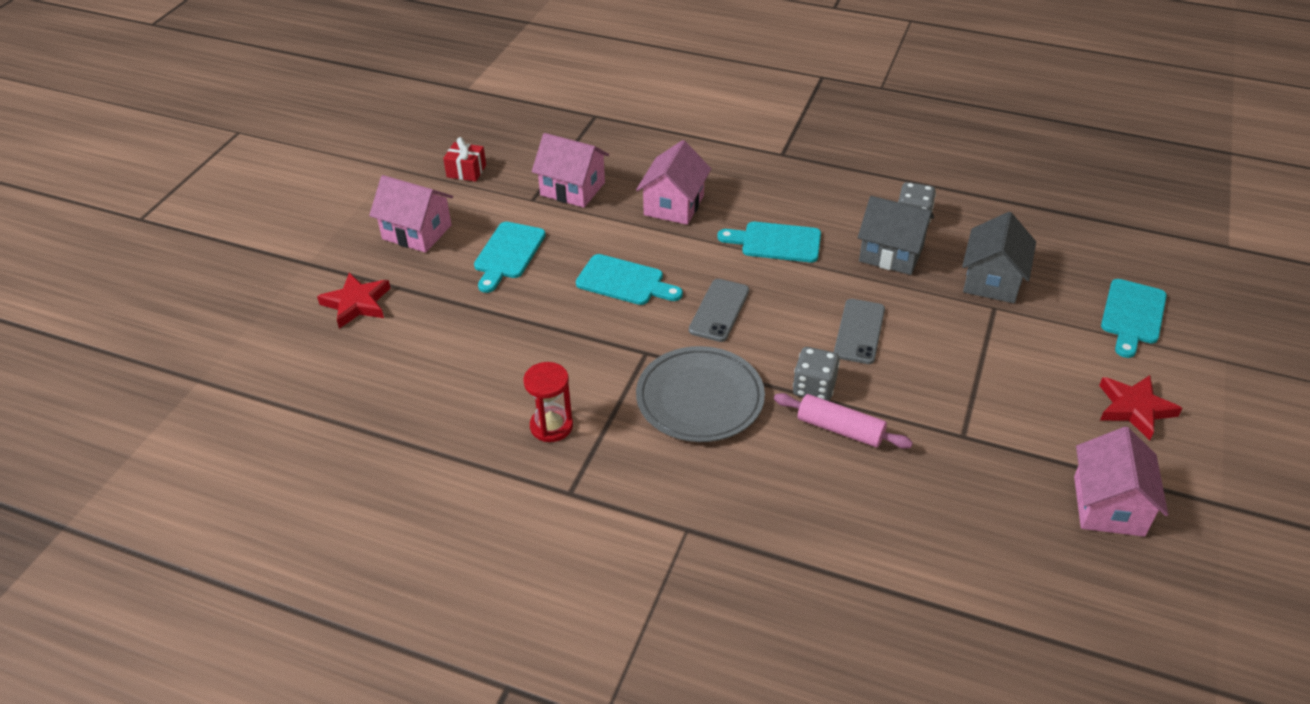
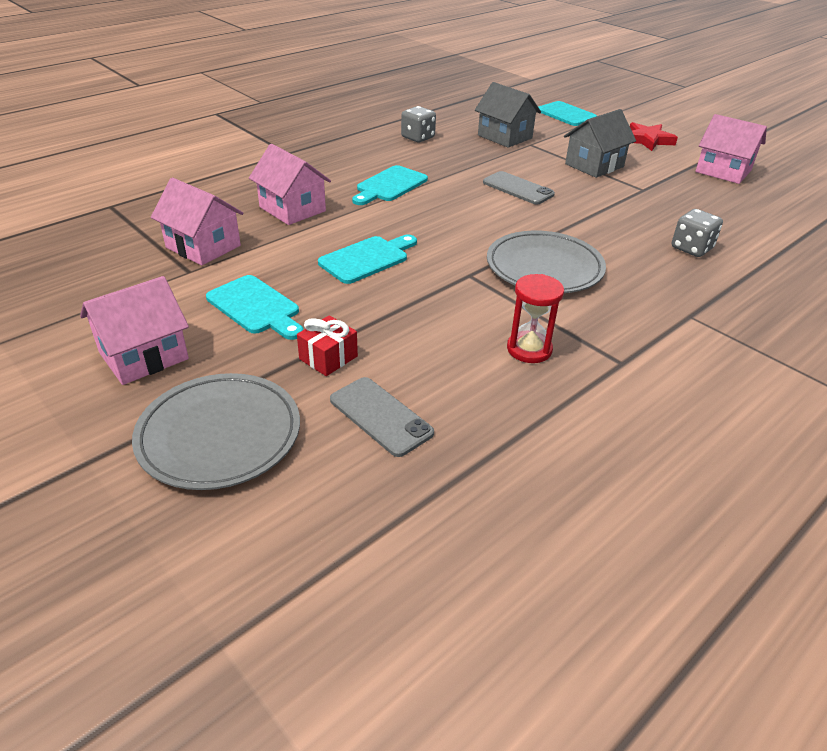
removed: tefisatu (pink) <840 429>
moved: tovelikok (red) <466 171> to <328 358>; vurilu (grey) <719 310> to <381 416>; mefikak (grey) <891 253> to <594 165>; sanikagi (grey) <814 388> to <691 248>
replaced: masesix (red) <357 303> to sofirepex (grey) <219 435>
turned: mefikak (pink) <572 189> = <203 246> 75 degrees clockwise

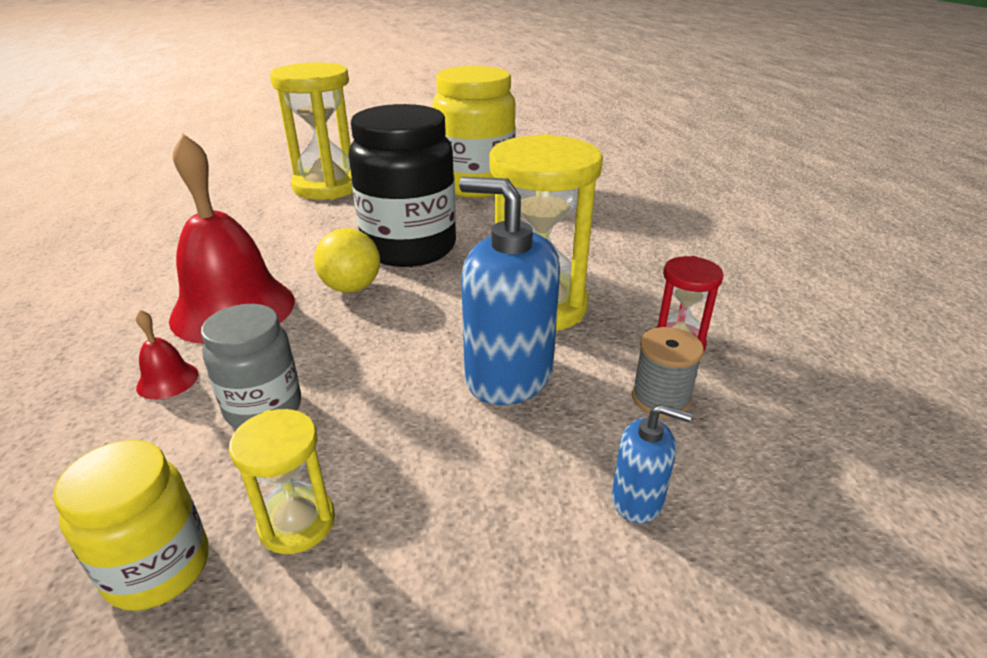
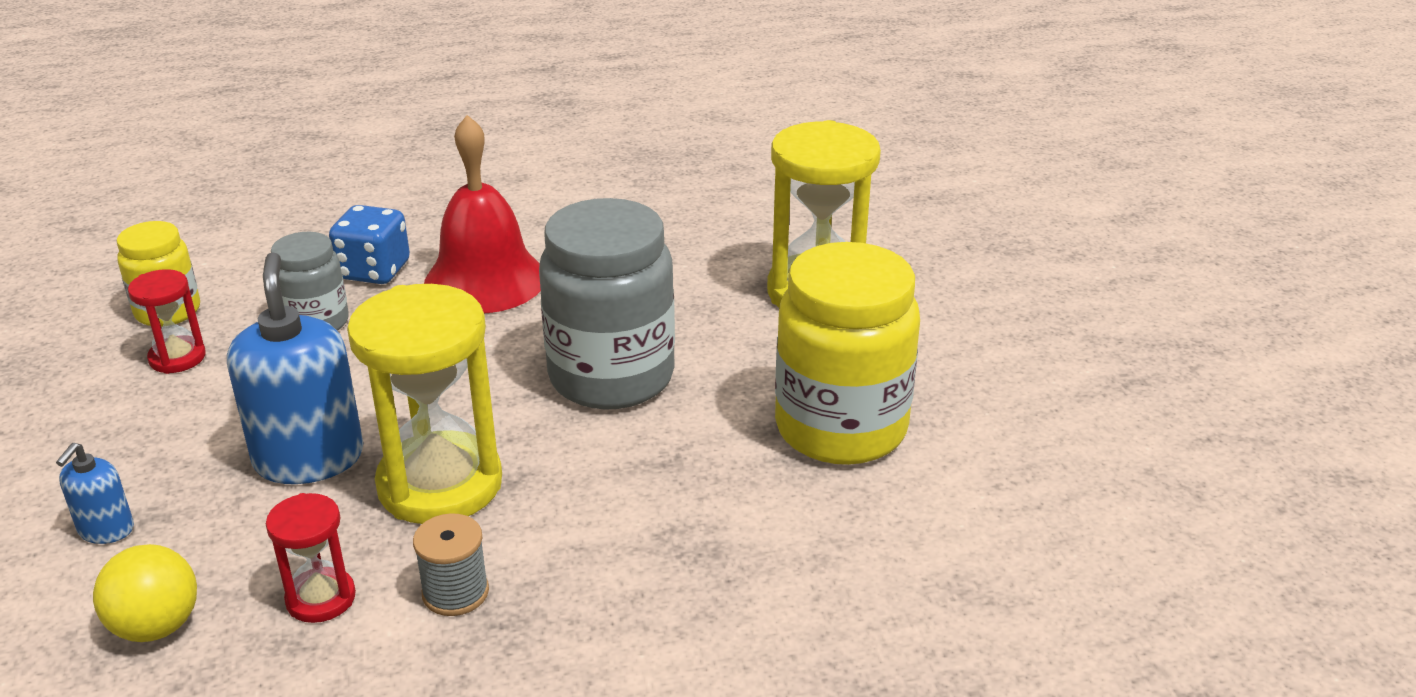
moved: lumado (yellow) <351 288> to <157 626>; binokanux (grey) <660 398> to <455 592>
replaced: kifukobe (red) <167 380> to sanikagi (blue) <374 271>
recoloured: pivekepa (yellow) <297 523> to pivekepa (red) <177 358>; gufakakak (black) <409 248> to gufakakak (grey) <611 377>
turned: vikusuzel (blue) <508 376> = <309 458> 45 degrees counterclockwise

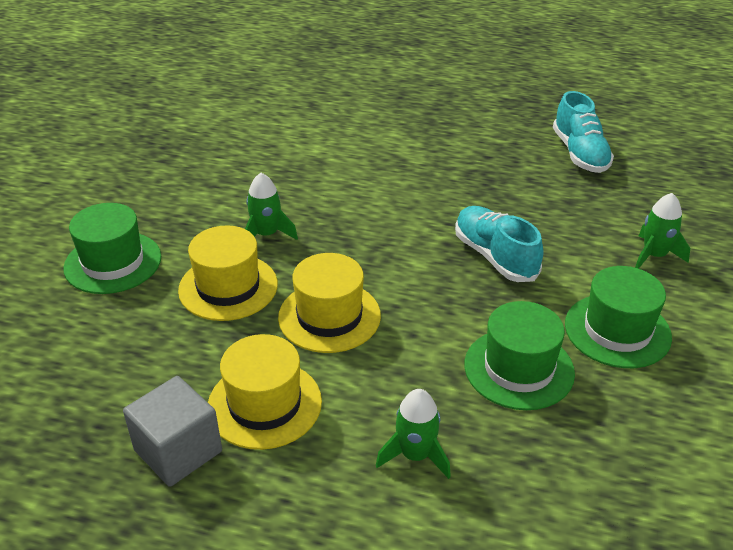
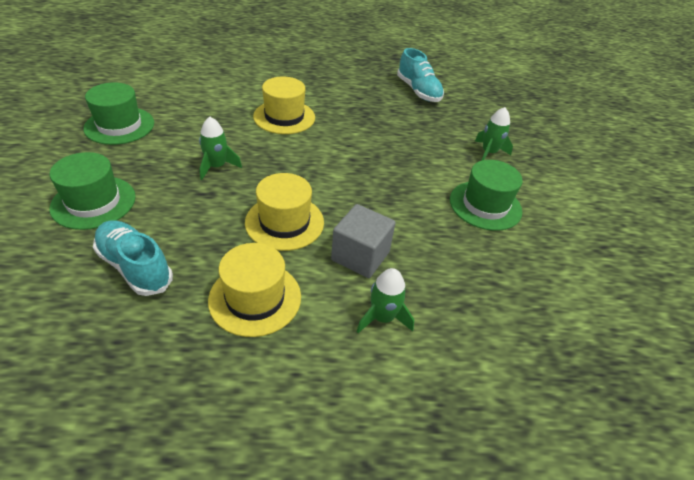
moved: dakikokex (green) <519 368> to <119 126>; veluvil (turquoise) <495 257> to <135 267>; dakikokex (yellow) <228 287> to <284 117>; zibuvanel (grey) <178 451> to <360 256>

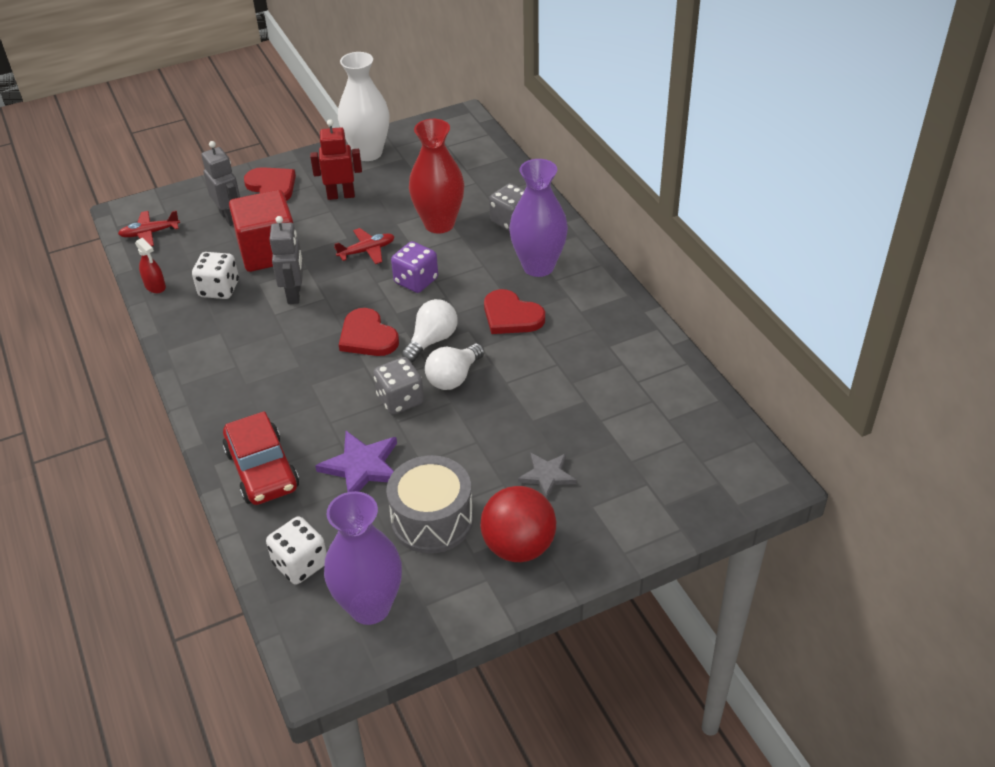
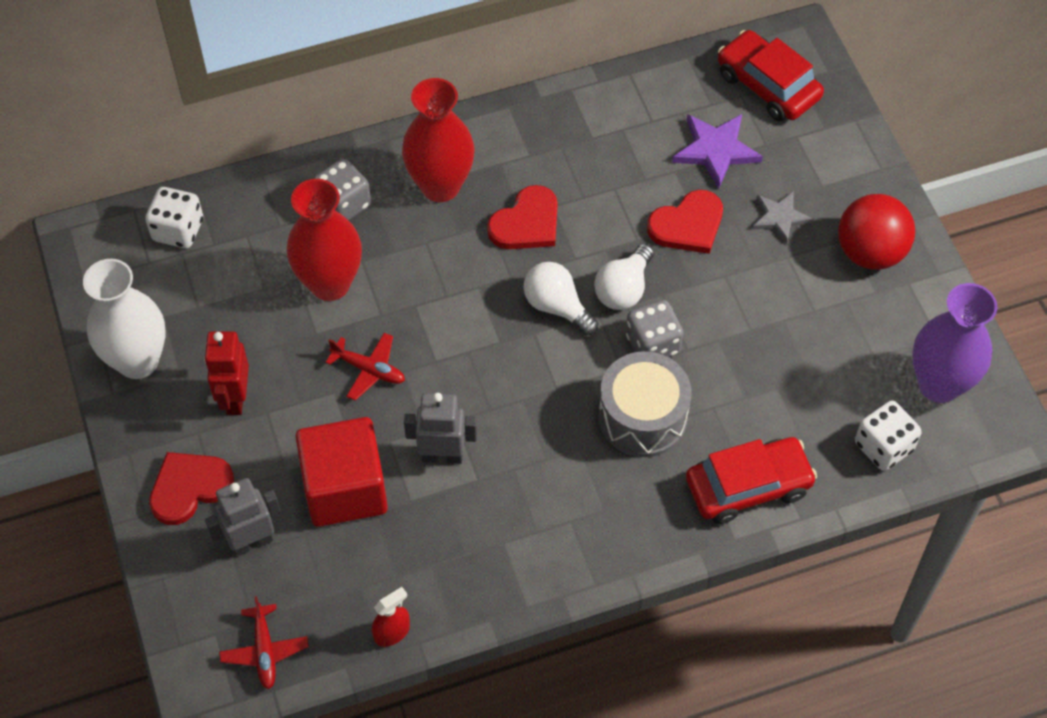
removed: sanikagi (purple) <416 281>
added: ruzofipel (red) <767 86>
moved: sanikagi (white) <219 289> to <178 230>; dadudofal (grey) <432 520> to <642 417>; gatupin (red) <367 336> to <687 225>; masesix (purple) <362 467> to <716 150>
recoloured: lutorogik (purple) <538 266> to lutorogik (red) <440 186>
turned: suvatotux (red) <367 251> = <369 369> 135 degrees clockwise; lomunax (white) <453 377> = <623 289> 75 degrees clockwise

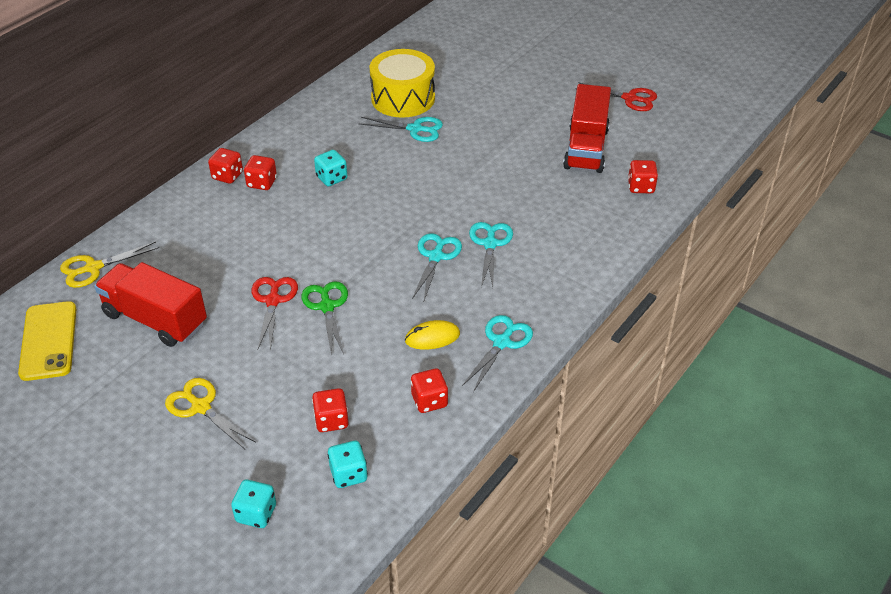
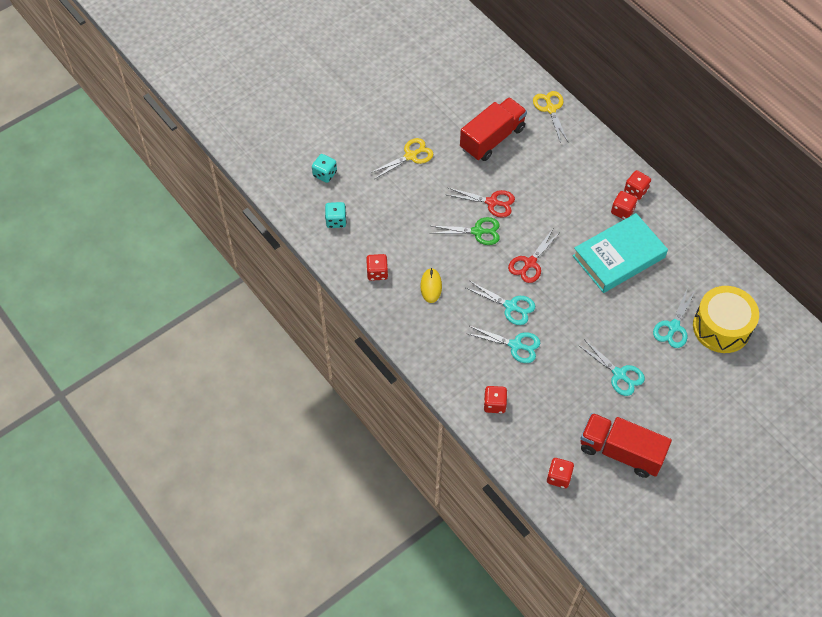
removed: vurilu (yellow) <48 341>
moved: sanikagi (red) <331 420> to <494 404>; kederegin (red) <630 98> to <530 263>; kederegin (turquoise) <501 342> to <619 374>
replaced: sanikagi (turquoise) <331 178> to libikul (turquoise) <618 256>

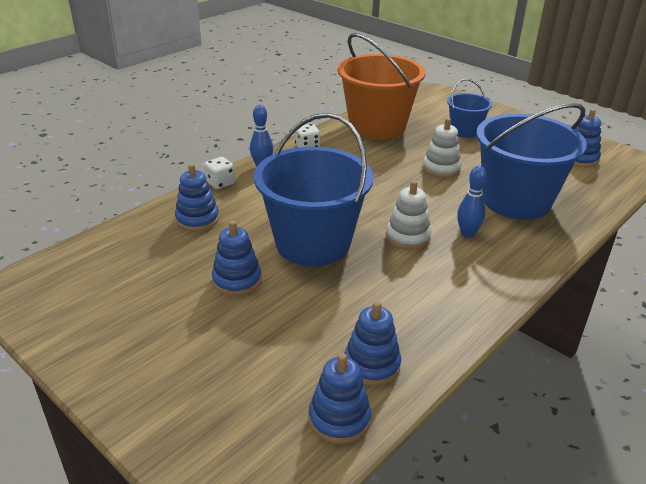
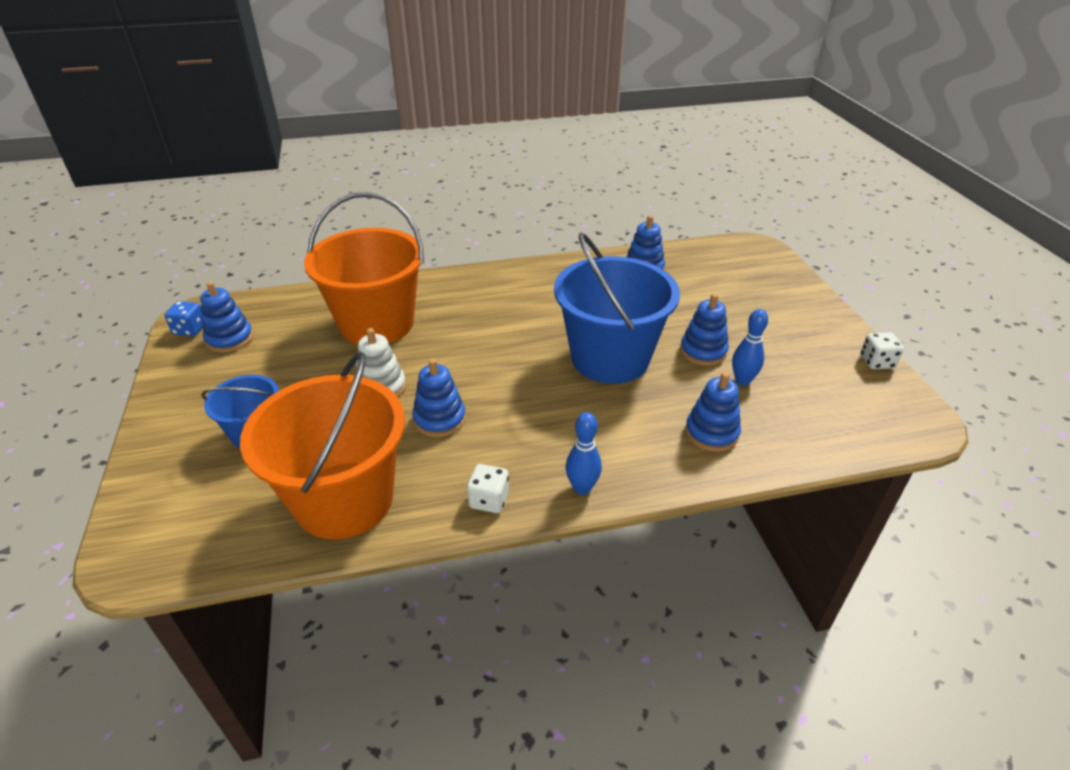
removed: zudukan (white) <407 237>
added: sanikagi (blue) <190 330>
moved: zudukan (blue) <339 419> to <439 419>; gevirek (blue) <467 234> to <742 380>; sanikagi (white) <220 183> to <876 362>
recoloured: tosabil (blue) <516 201> to tosabil (orange) <376 324>

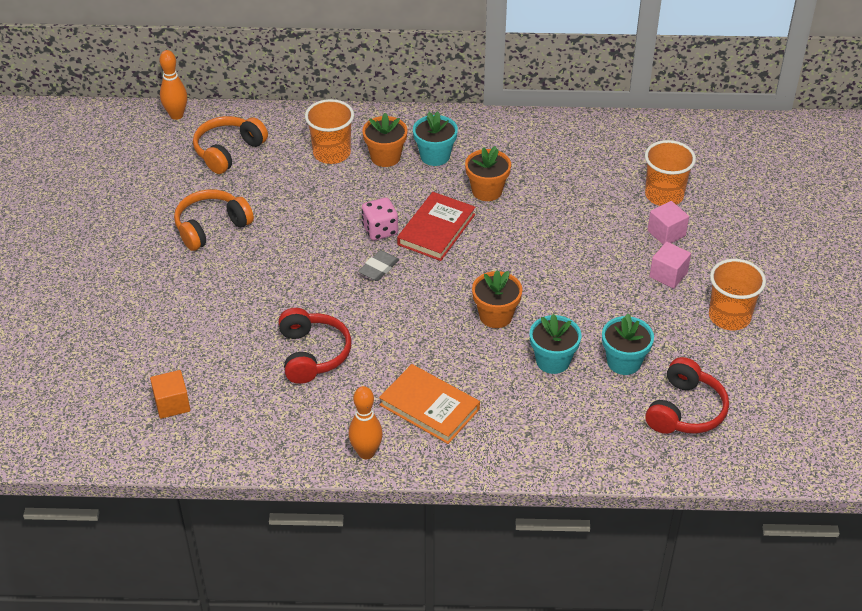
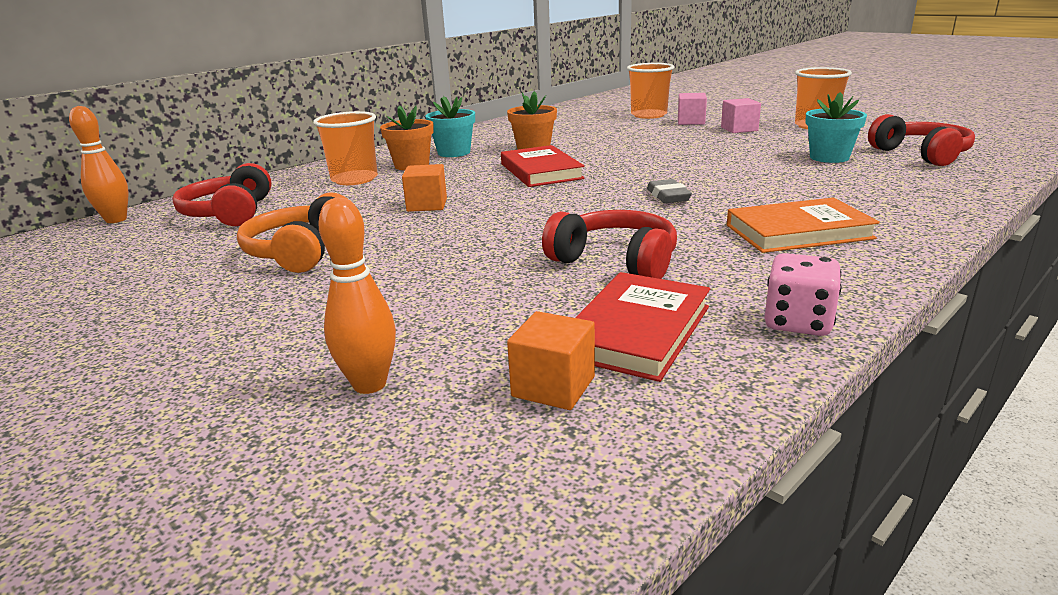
removed: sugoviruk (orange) <495 316>; sugoviruk (turquoise) <552 361>
added: zibuvanel (orange) <427 205>; libikul (red) <637 331>
moved: gevirek (orange) <366 452> to <369 384>; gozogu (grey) <379 268> to <668 196>; sanikagi (pink) <380 230> to <797 322>
recoloured: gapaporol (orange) <228 151> to gapaporol (red) <230 213>

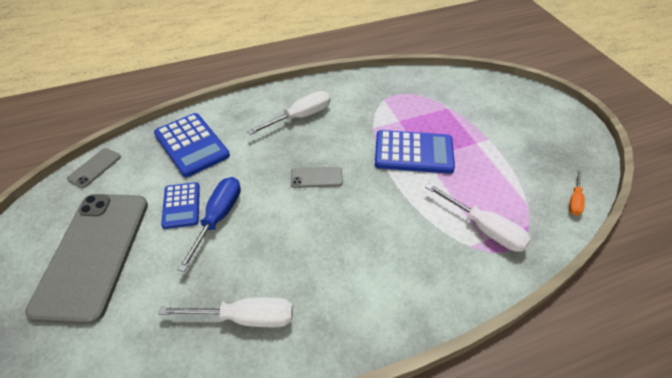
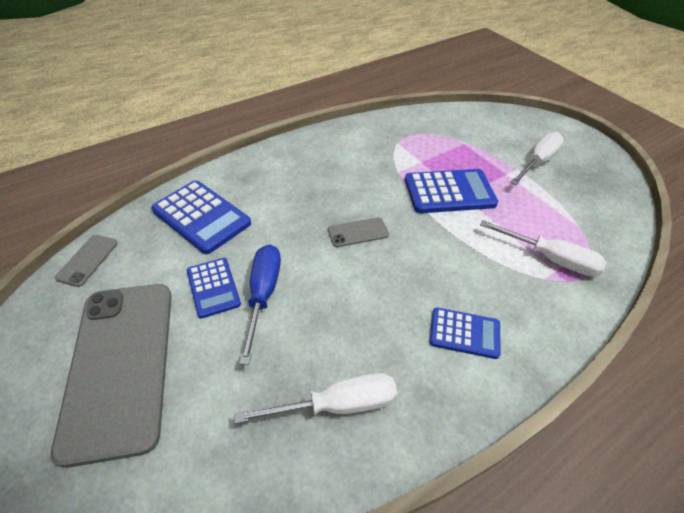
removed: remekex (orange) <574 200>
added: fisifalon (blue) <464 333>
moved: remekex (white) <300 117> to <537 162>

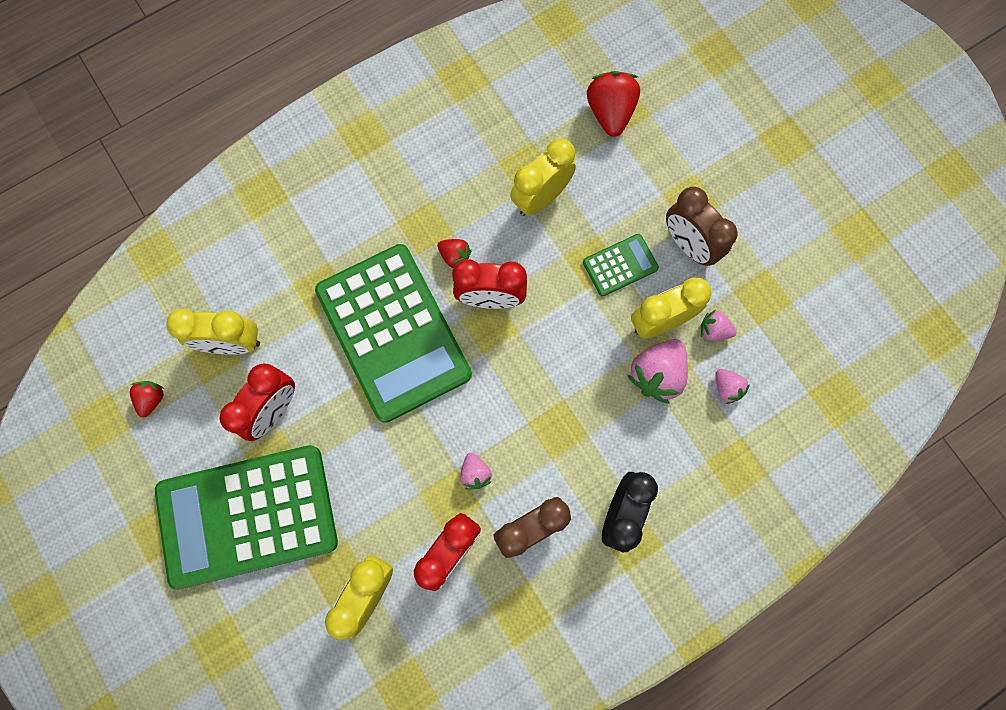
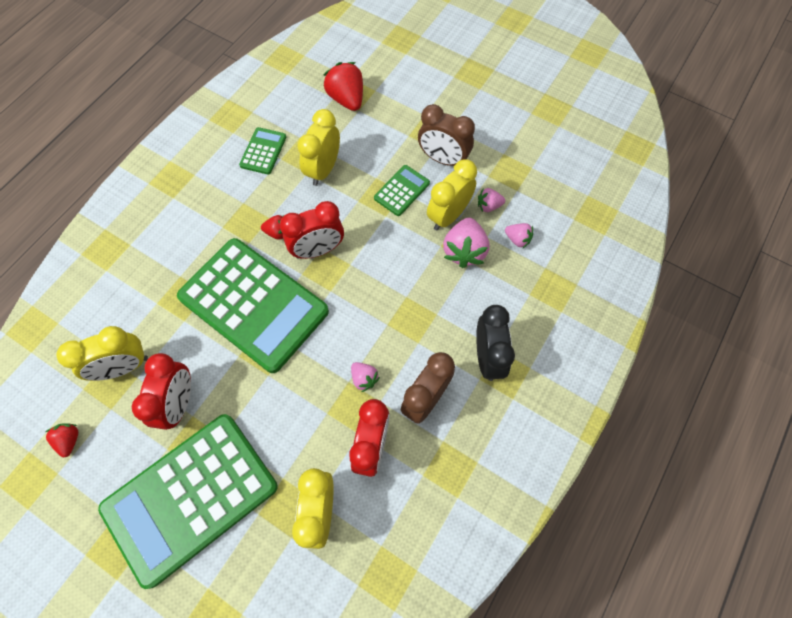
added: fisifalon (green) <263 151>

